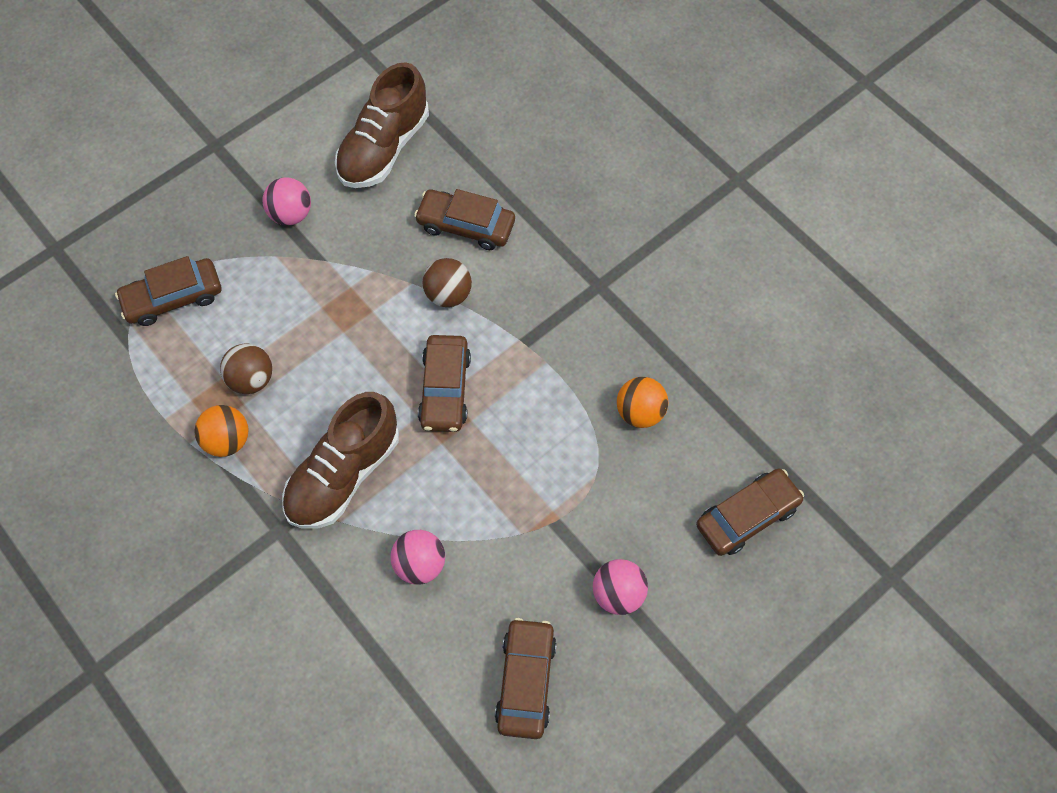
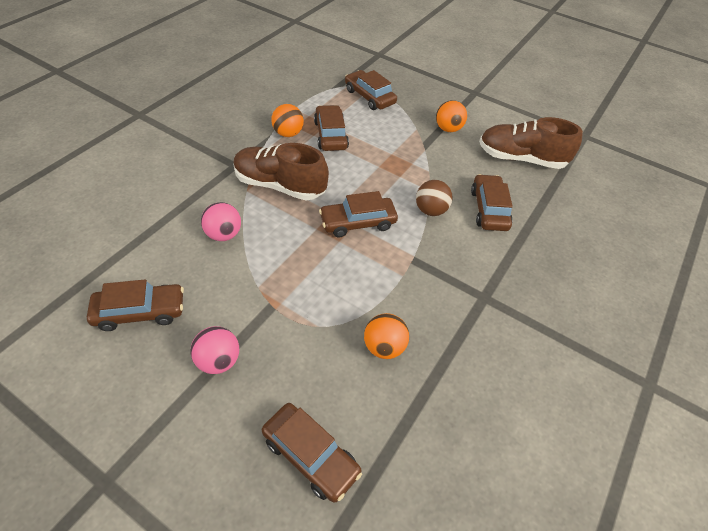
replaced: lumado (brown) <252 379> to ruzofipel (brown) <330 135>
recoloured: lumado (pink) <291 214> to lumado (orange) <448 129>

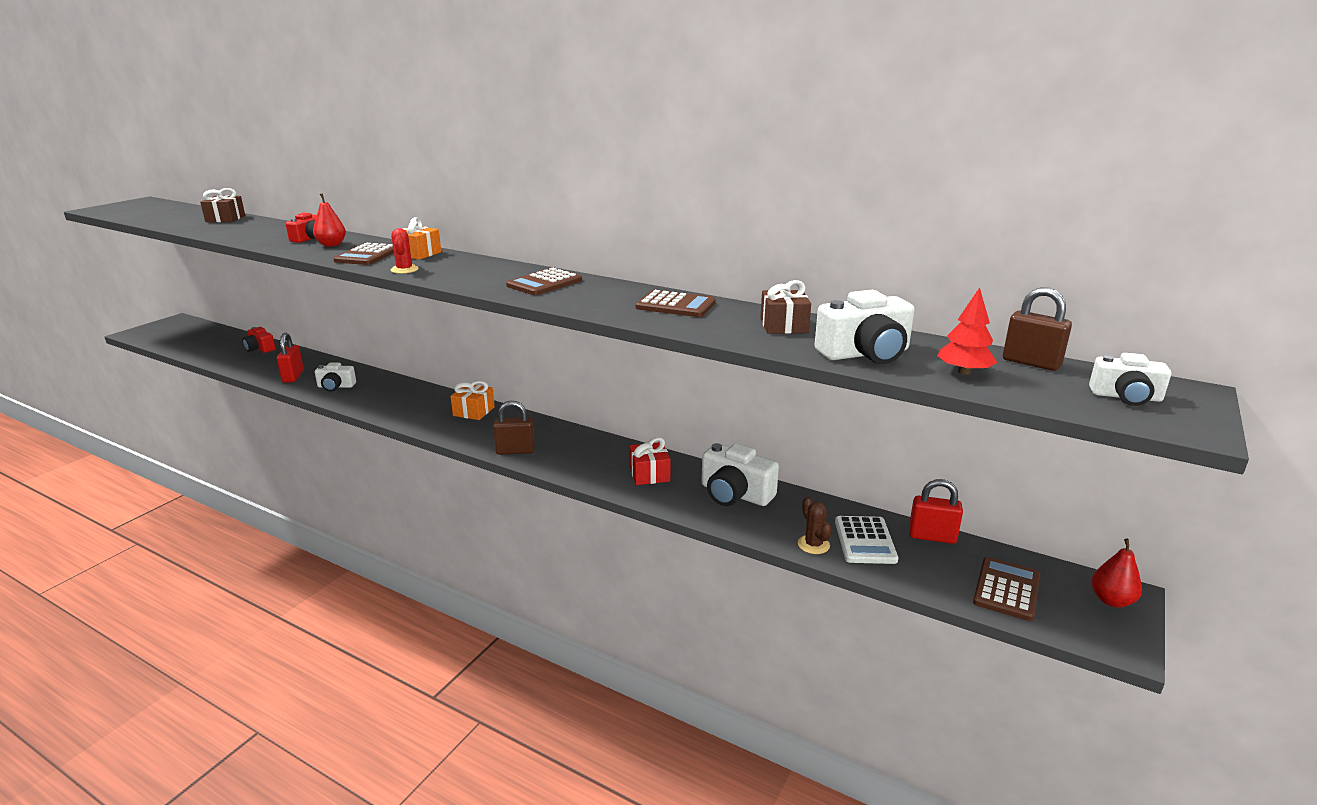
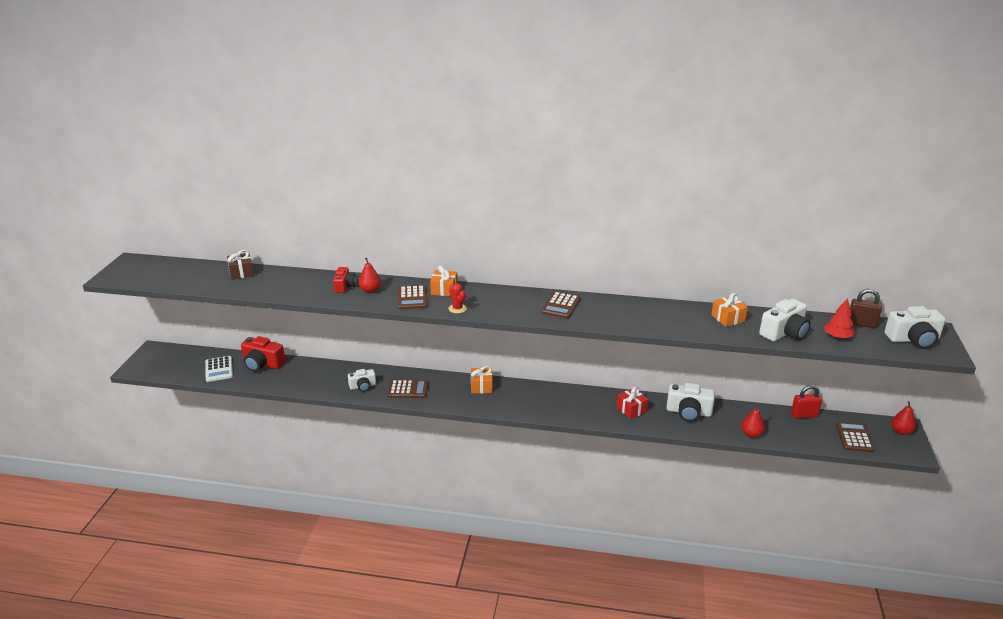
removed: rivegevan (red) <293 376>; rivegevan (brown) <515 451>
moved: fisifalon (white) <865 541> to <219 369>; fisifalon (brown) <675 305> to <408 389>
replaced: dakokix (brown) <813 545> to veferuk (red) <751 434>
recoloured: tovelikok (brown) <783 326> to tovelikok (orange) <728 318>
resized: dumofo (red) <260 349> = <262 364> x1.61; dumofo (white) <1126 397> = <913 339> x1.61

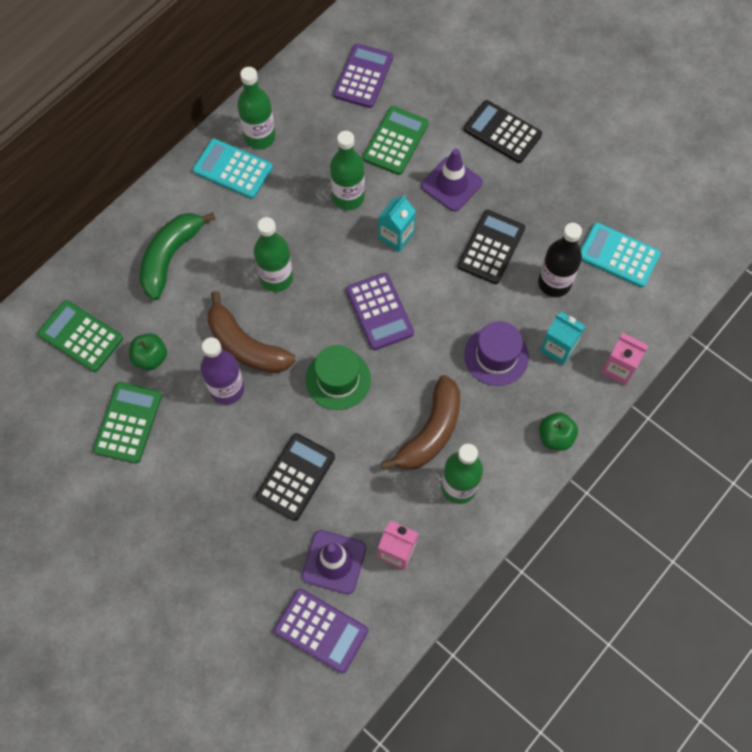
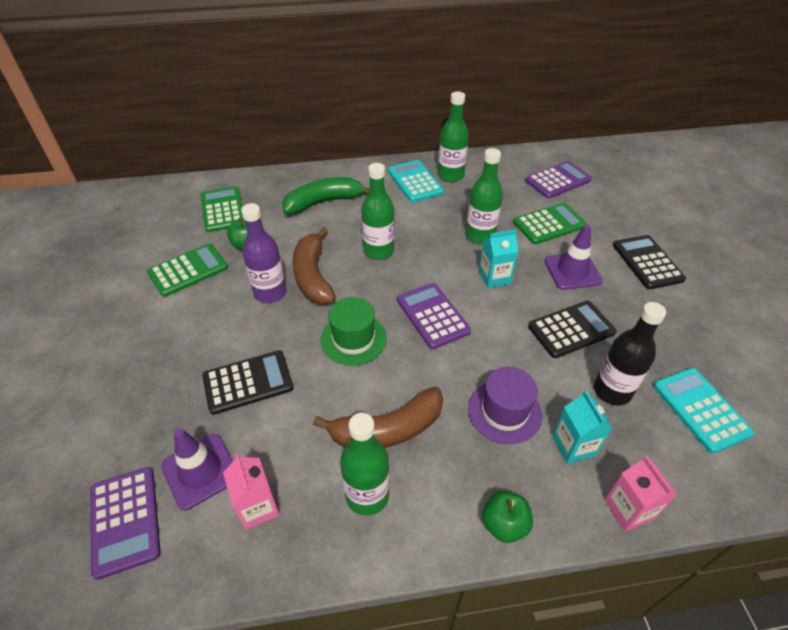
turned: fisifalon (purple) <379 311> = <432 316> 135 degrees clockwise

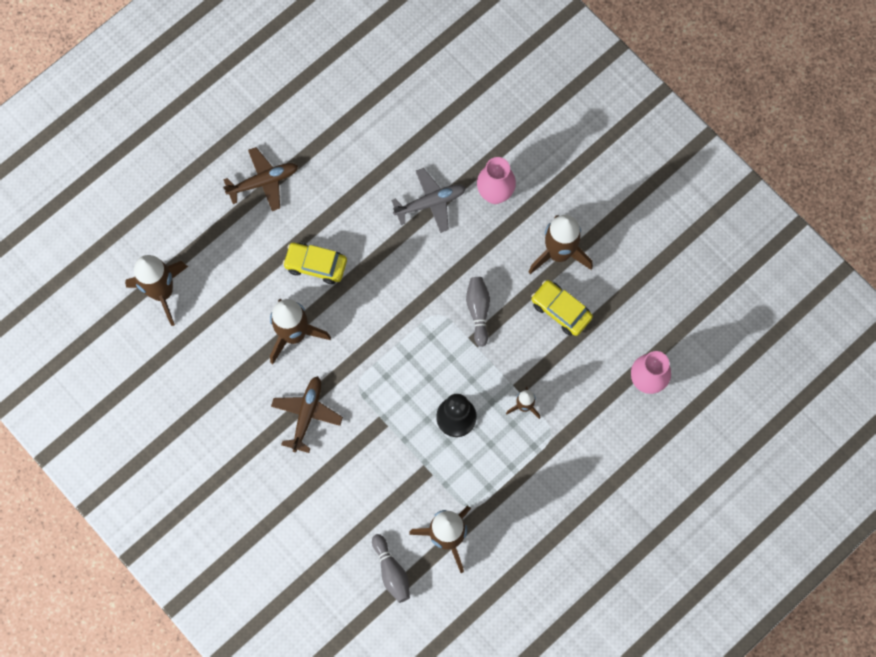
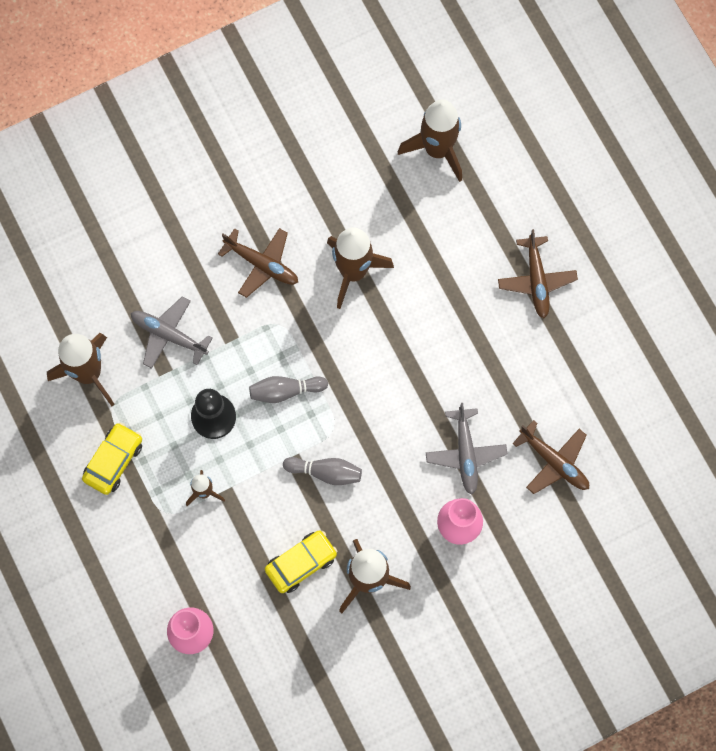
added: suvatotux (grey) <169 335>; suvatotux (brown) <554 461>
moved: ruzofipel (yellow) <316 265> to <113 461>; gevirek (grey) <391 571> to <285 391>

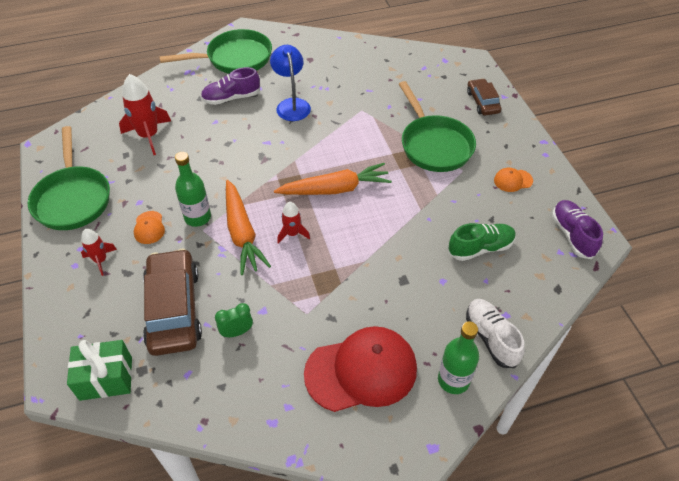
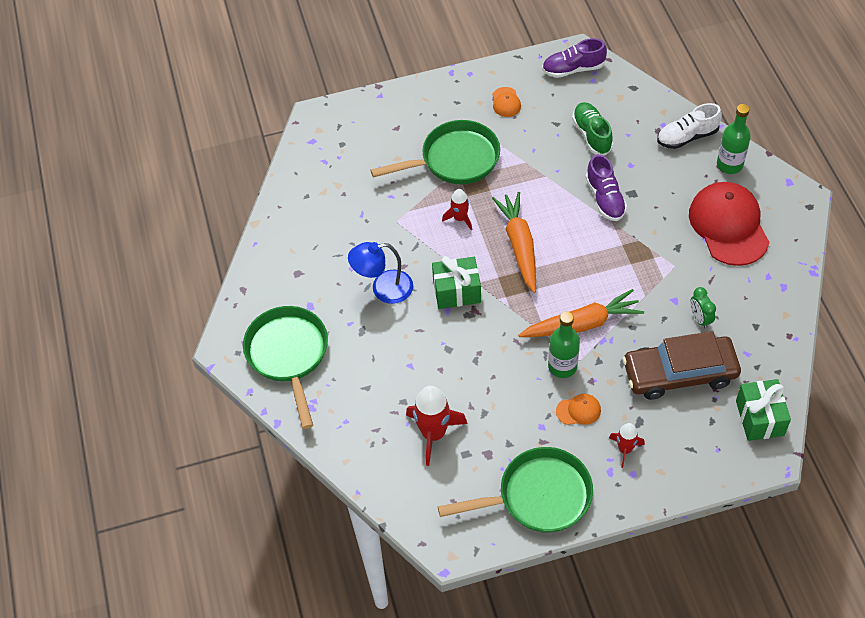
removed: ruzofipel (brown) <482 102>
added: tovelikok (green) <457 291>
moved: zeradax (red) <292 233> to <460 218>; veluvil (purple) <231 98> to <605 198>

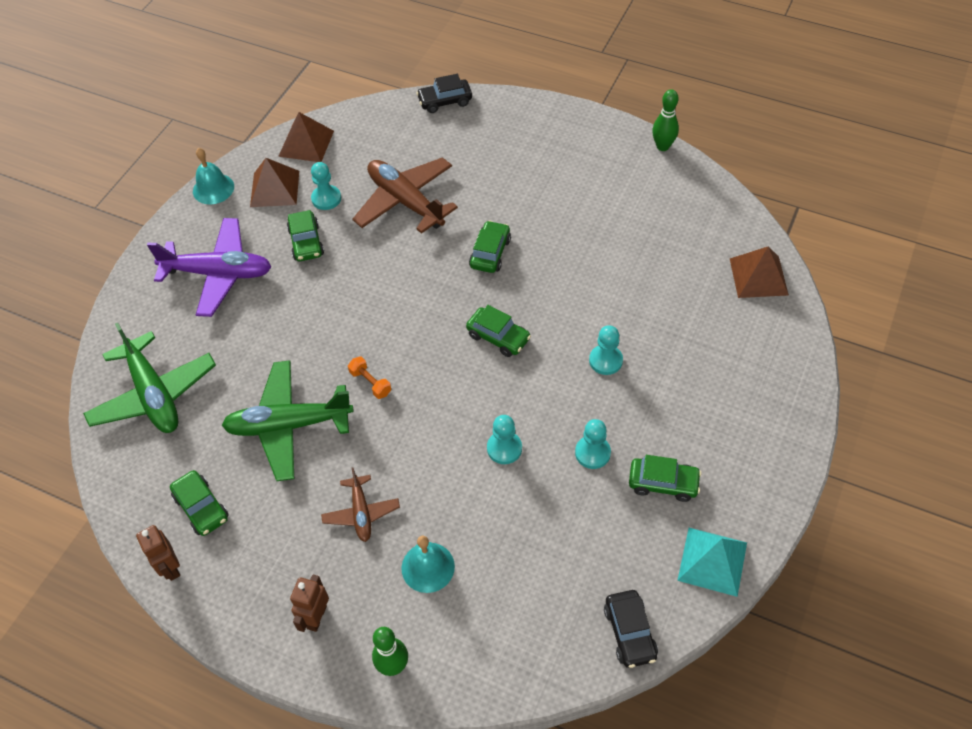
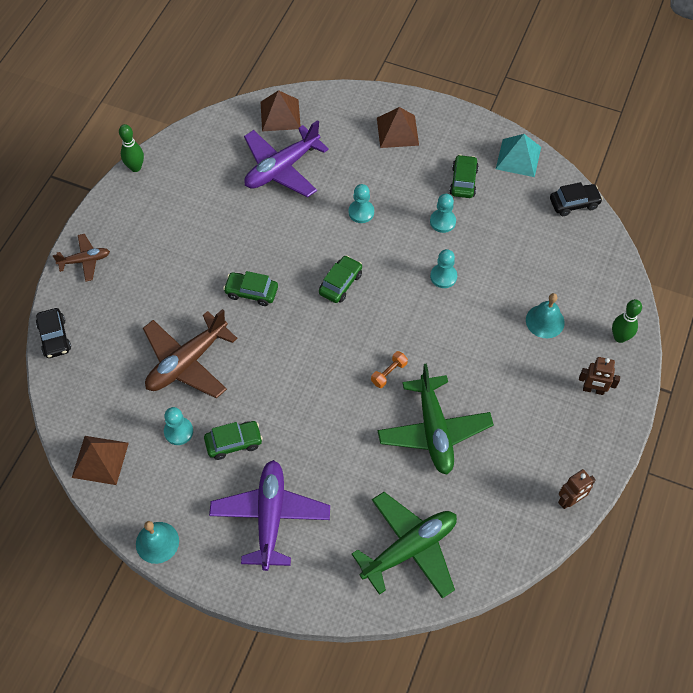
removed: ruzofipel (green) <201 508>
added: suvatotux (purple) <282 168>
moved: suvatotux (brown) <361 512> to <85 260>; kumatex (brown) <274 188> to <397 131>

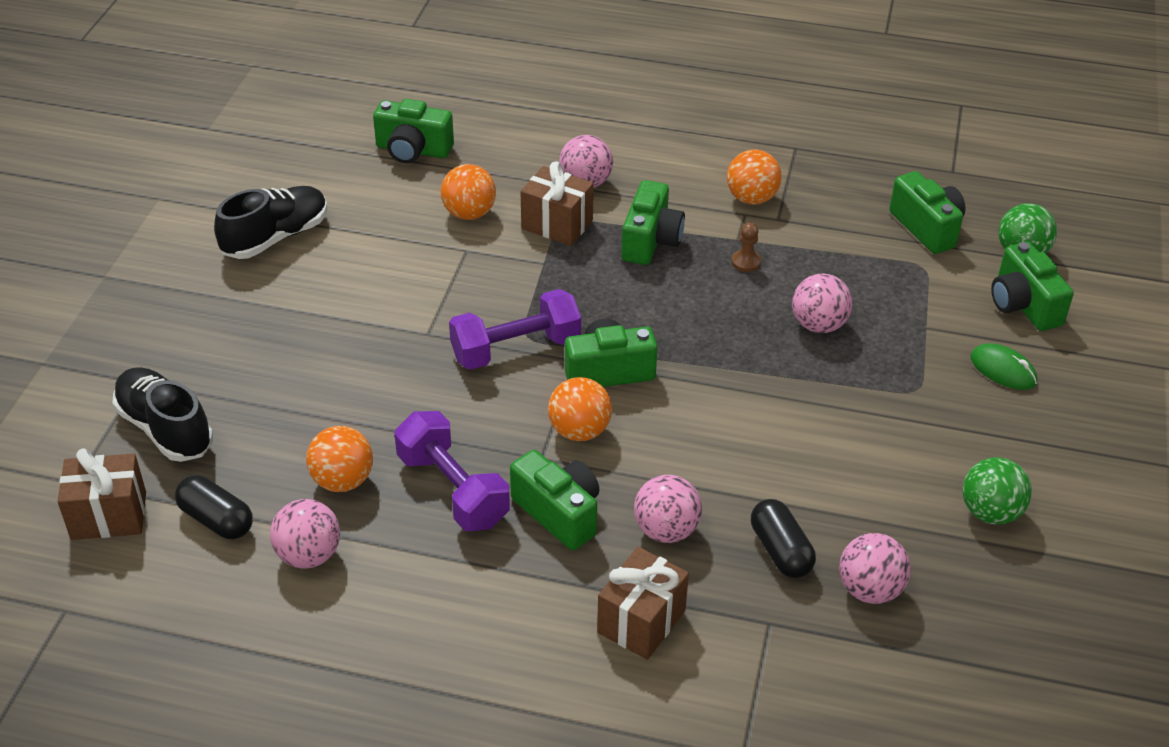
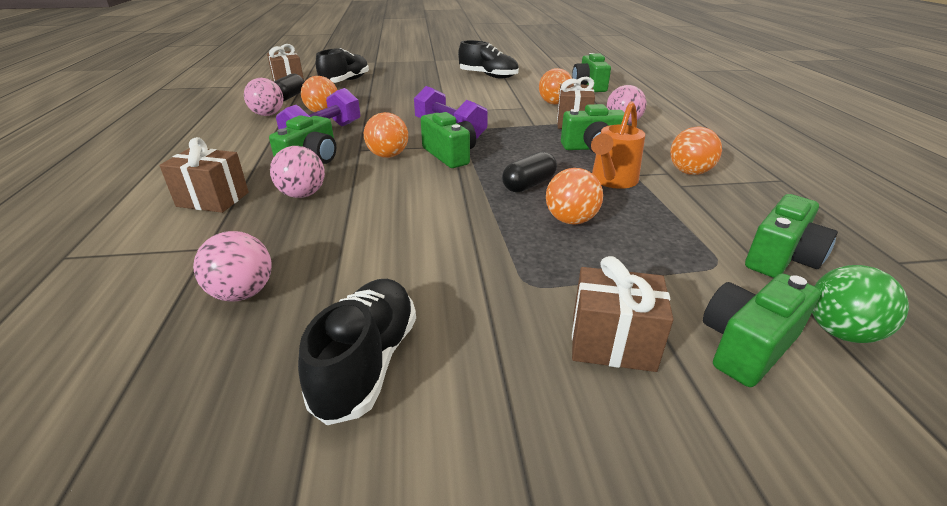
moved: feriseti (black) <780 551> to <529 185>
replaced: lumado (green) <990 512> to veluvil (black) <367 363>; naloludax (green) <1003 370> to tovelikok (brown) <612 343>; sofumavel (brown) <746 262> to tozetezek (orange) <612 181>
recoloured: lumado (pink) <818 325> to lumado (orange) <570 220>

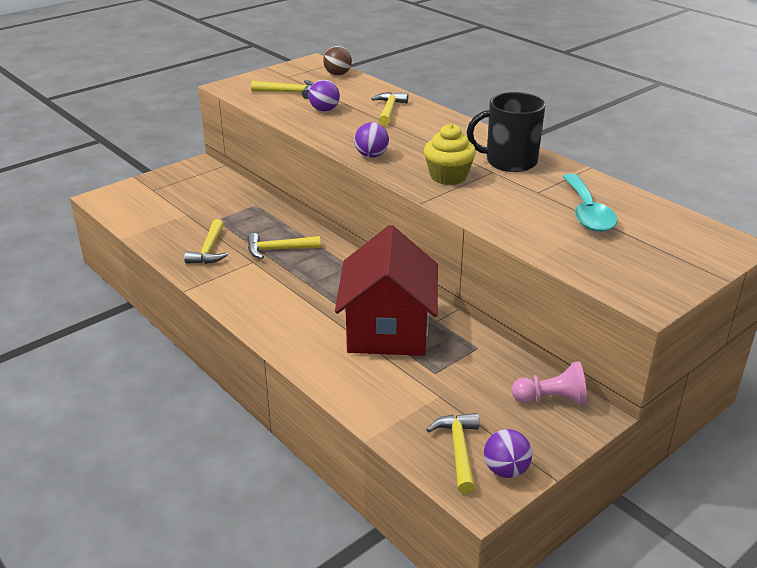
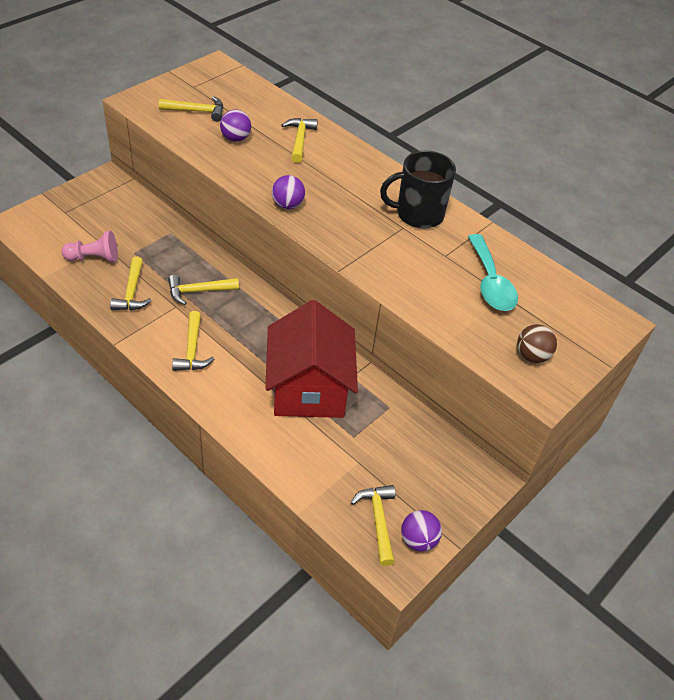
removed: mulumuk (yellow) <448 176>
added: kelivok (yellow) <192 350>
moved: sofumavel (pink) <551 399> to <94 258>; lumado (brown) <337 74> to <532 356>

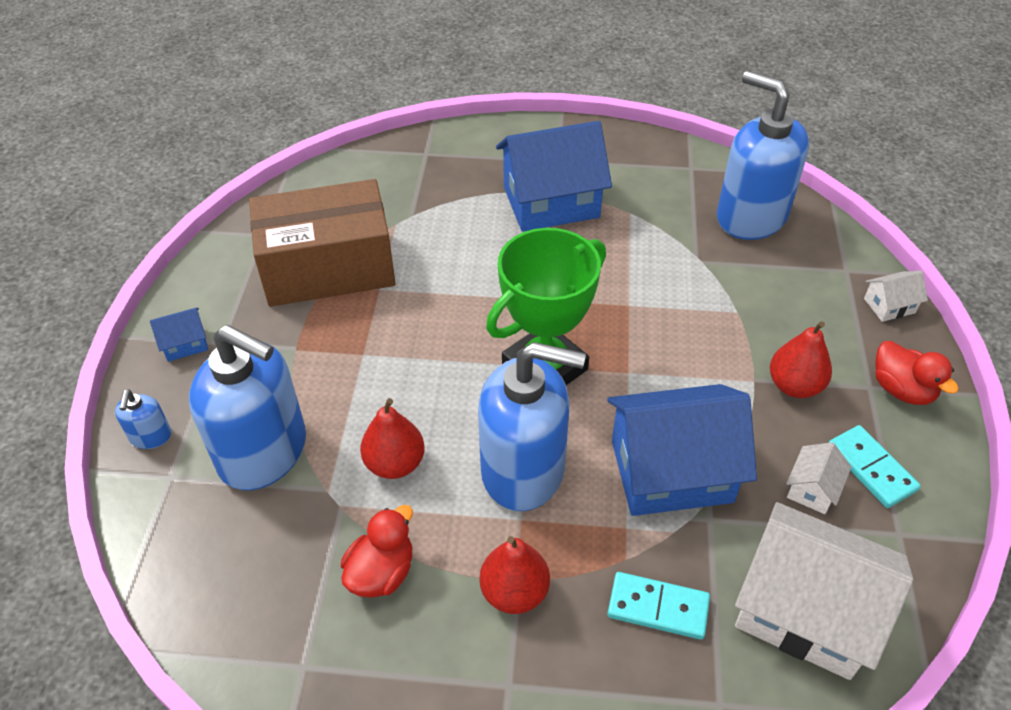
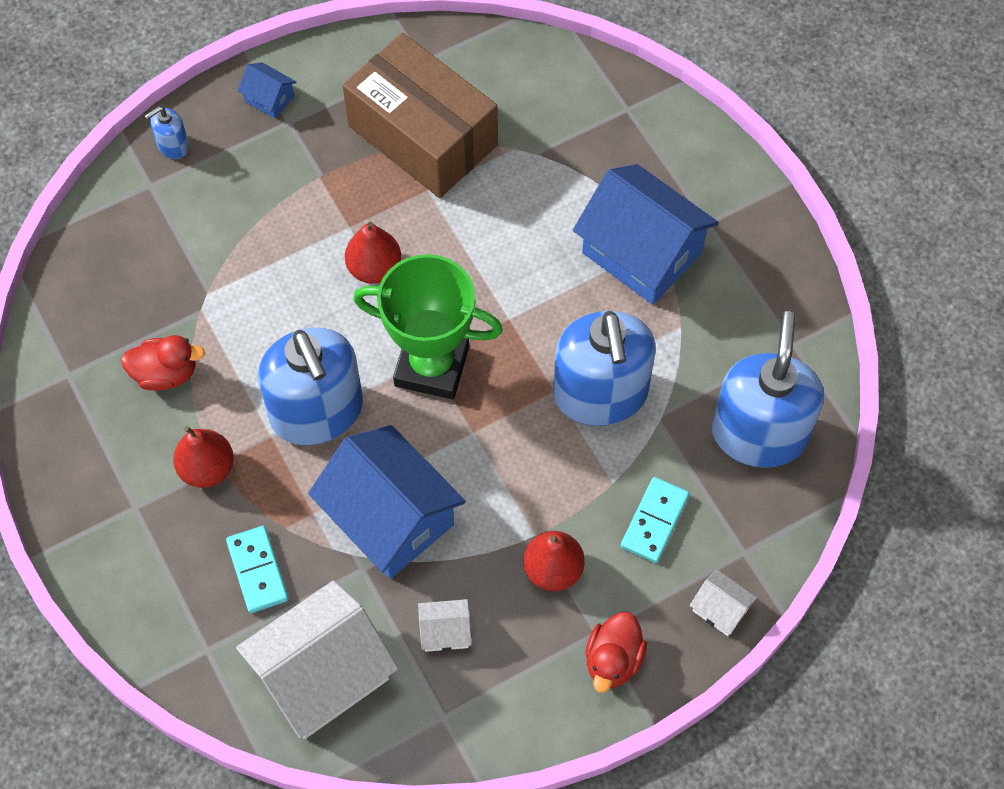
moved: veferuk (red) <395 463> to <374 268>; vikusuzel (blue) <264 452> to <600 394>; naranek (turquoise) <871 468> to <654 521>
turned: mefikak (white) <805 610> = <322 674> 60 degrees clockwise

